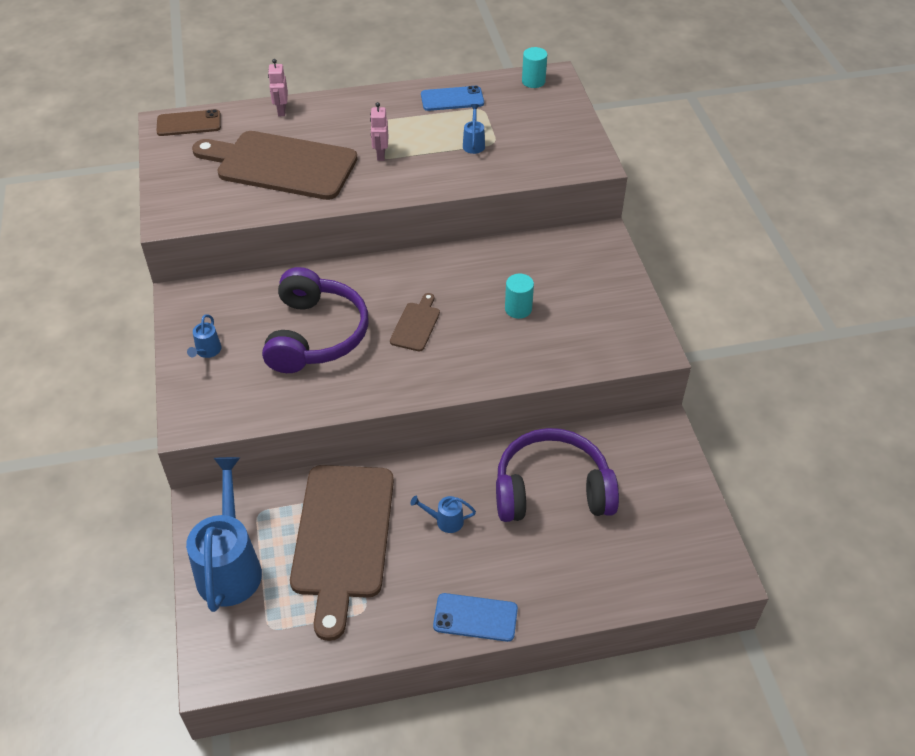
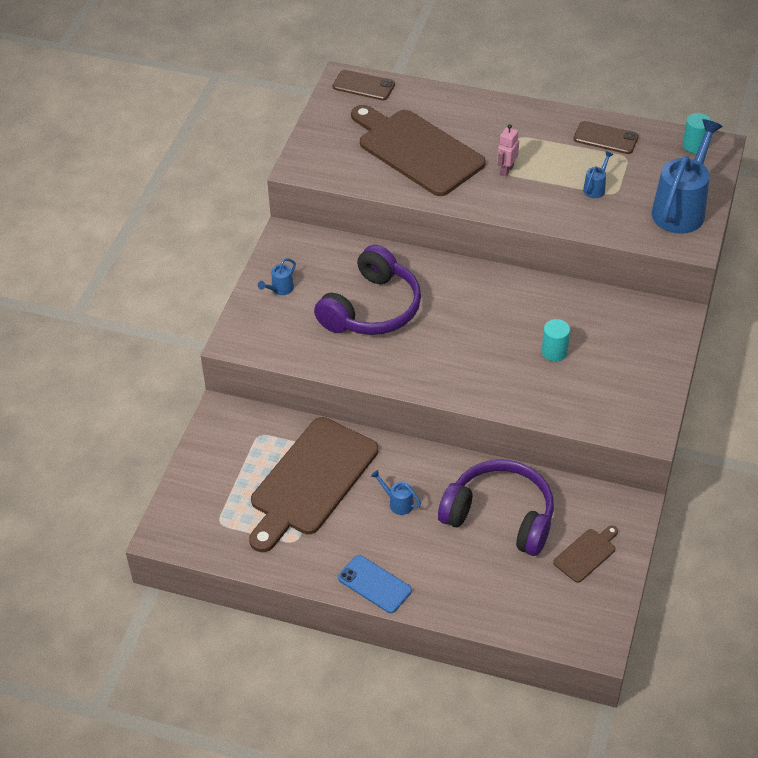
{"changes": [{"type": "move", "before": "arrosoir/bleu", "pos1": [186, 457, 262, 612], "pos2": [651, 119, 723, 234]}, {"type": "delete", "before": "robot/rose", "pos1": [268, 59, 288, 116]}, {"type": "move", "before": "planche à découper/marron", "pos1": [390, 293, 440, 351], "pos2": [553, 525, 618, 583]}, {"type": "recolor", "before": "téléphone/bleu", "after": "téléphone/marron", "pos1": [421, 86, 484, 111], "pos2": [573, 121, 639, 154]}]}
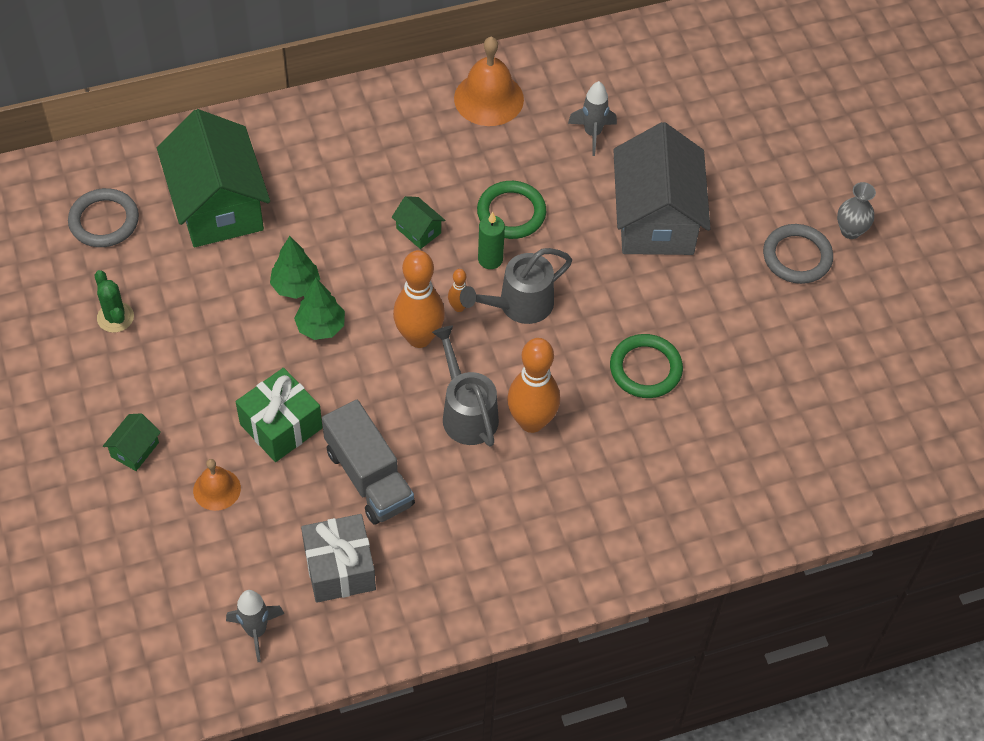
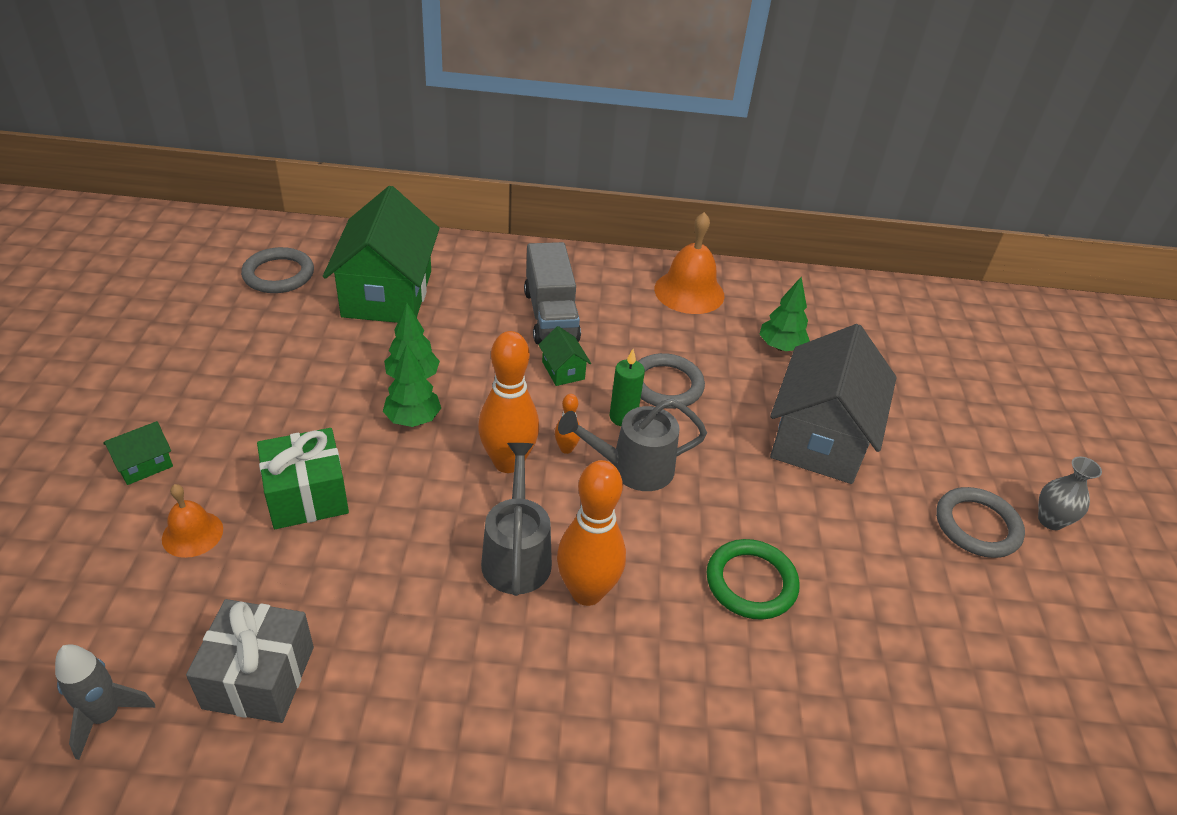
{"changes": [{"type": "delete", "before": "cactus/vert", "pos1": [95, 270, 134, 333]}, {"type": "move", "before": "camion/gris", "pos1": [322, 400, 415, 525], "pos2": [524, 242, 581, 344]}, {"type": "recolor", "before": "anneau/vert", "after": "anneau/gris", "pos1": [477, 181, 546, 239], "pos2": [638, 353, 705, 409]}, {"type": "replace", "before": "fusée/gris", "after": "arbre/vert", "pos1": [568, 81, 617, 156], "pos2": [759, 277, 810, 351]}]}
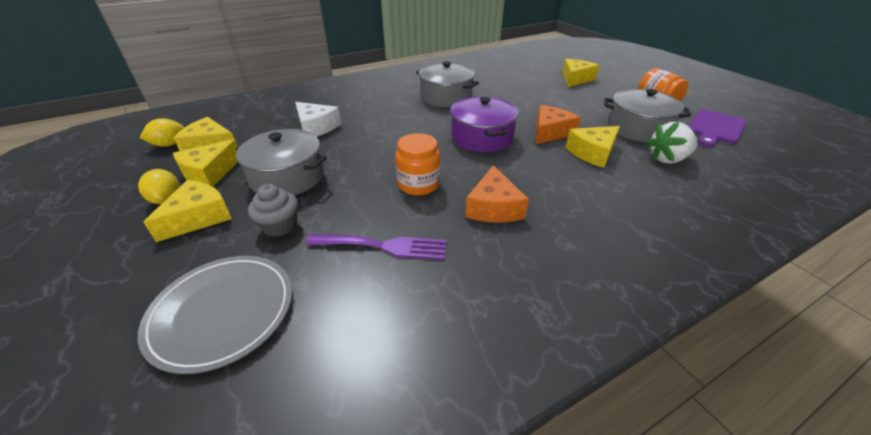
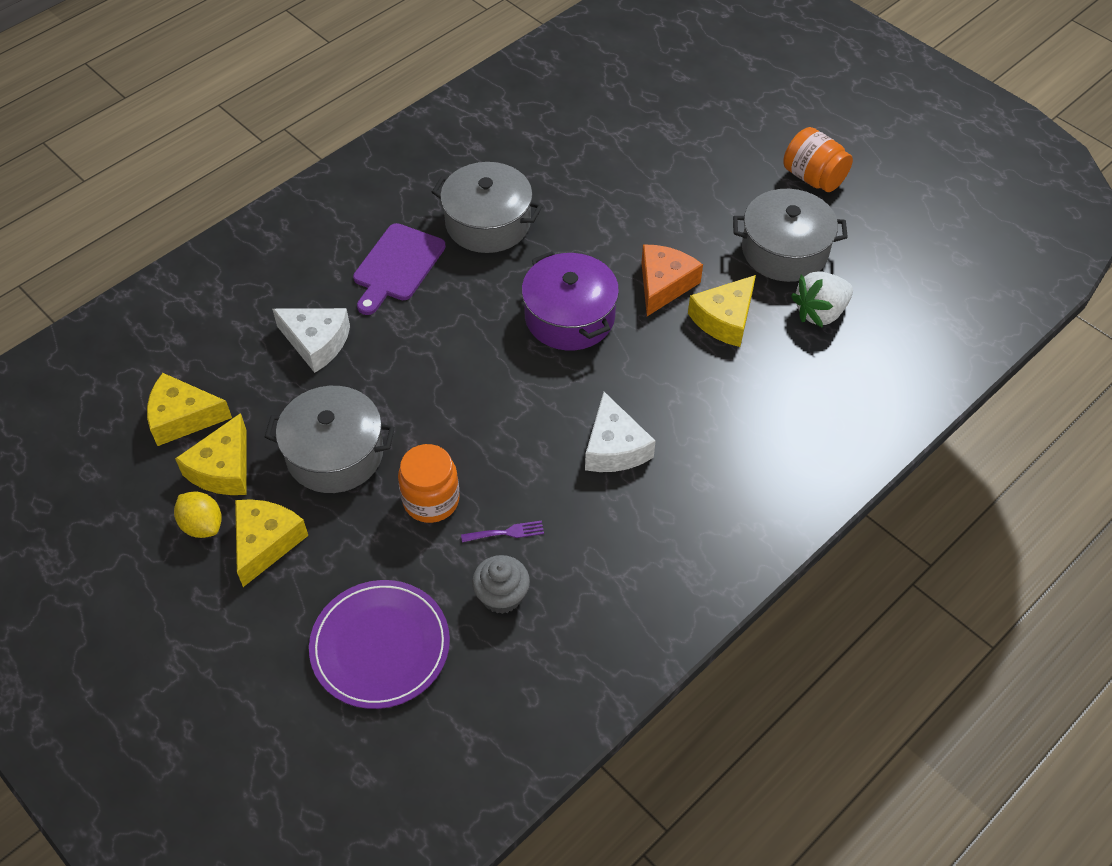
{"changes": [{"type": "recolor", "before": "assiette/gris", "after": "assiette/violet", "pos1": [137, 256, 292, 374], "pos2": [309, 580, 450, 709]}, {"type": "delete", "before": "citron/jaune", "pos1": [140, 118, 185, 147]}, {"type": "move", "before": "muffin/gris", "pos1": [248, 184, 298, 237], "pos2": [472, 555, 530, 614]}, {"type": "resize", "before": "fourchette/violet", "pos1": [306, 234, 446, 260], "pos2": [461, 520, 544, 542], "scale": 0.52}, {"type": "move", "before": "bocal/orange", "pos1": [395, 133, 440, 196], "pos2": [398, 444, 460, 523]}, {"type": "recolor", "before": "fromage/orange", "after": "fromage/blanc", "pos1": [465, 165, 529, 223], "pos2": [585, 392, 656, 472]}, {"type": "delete", "before": "fromage/jaune", "pos1": [562, 59, 599, 87]}, {"type": "move", "before": "planche à découper/violet", "pos1": [688, 109, 747, 147], "pos2": [353, 223, 446, 315]}]}
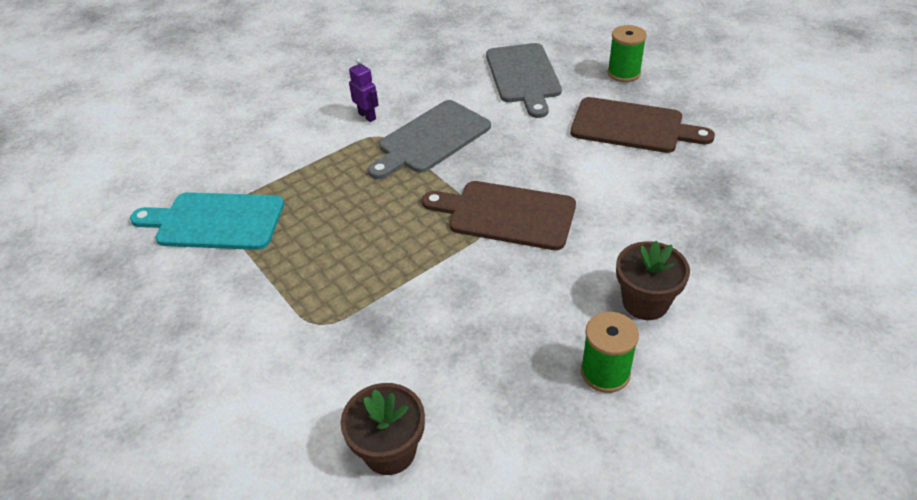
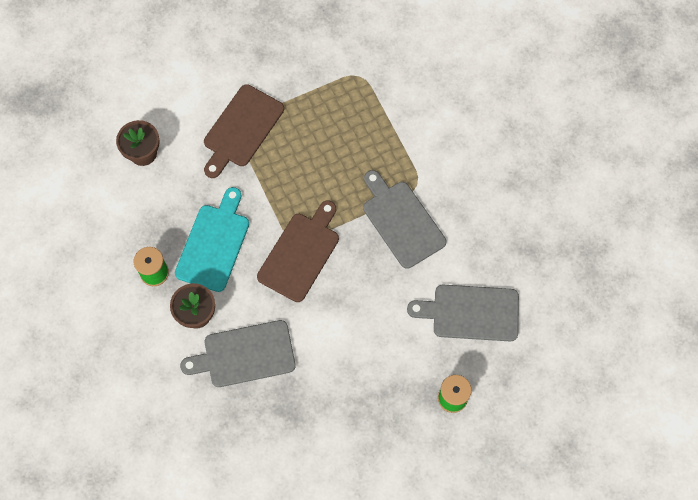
{"changes": [{"type": "move", "before": "planche à découper/turquoise", "pos1": [130, 192, 284, 250], "pos2": [175, 187, 249, 292]}, {"type": "delete", "before": "robot/violet", "pos1": [349, 58, 379, 122]}, {"type": "move", "before": "planche à découper/marron", "pos1": [571, 97, 715, 153], "pos2": [204, 84, 284, 178]}, {"type": "insert", "after": "planche à découper/gris", "pos2": [180, 320, 296, 387]}]}
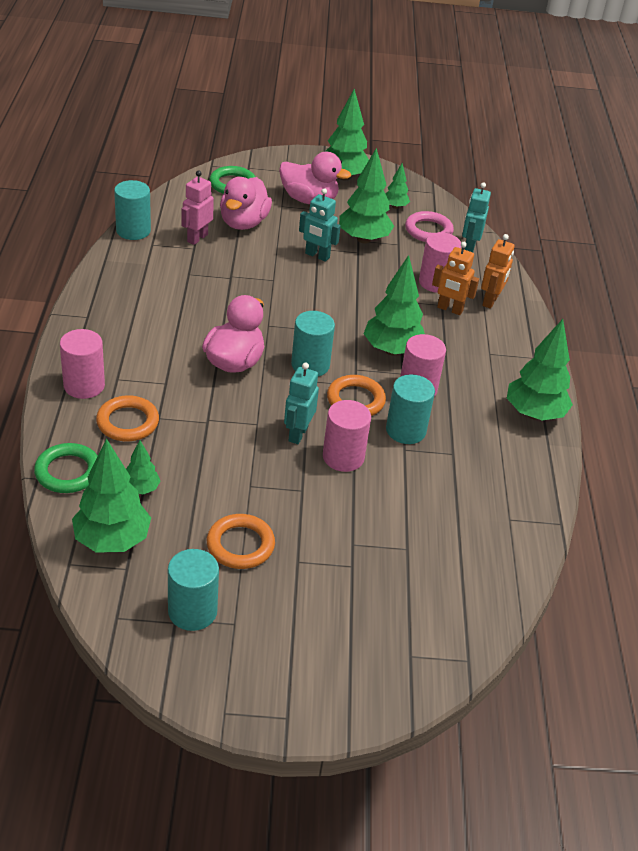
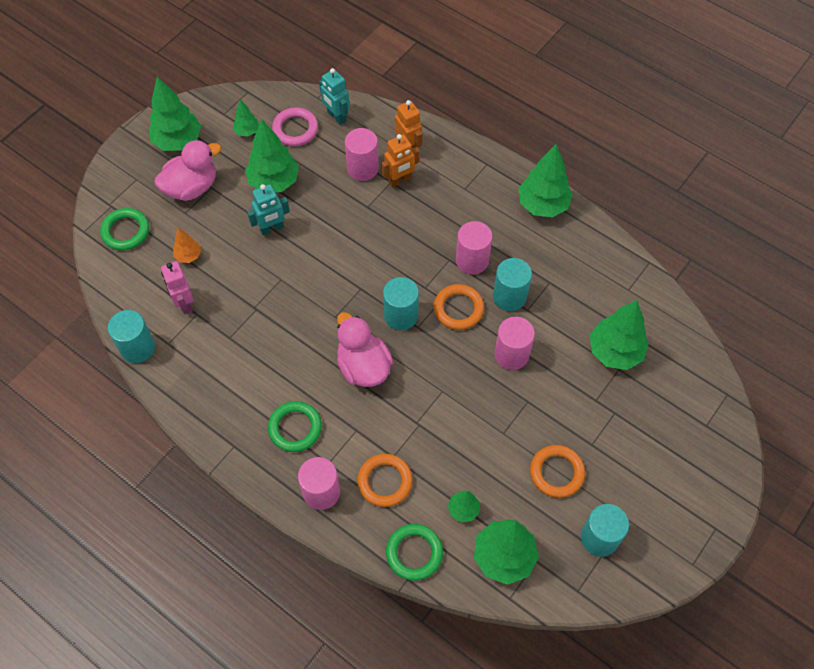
{"changes": [{"type": "replace", "before": "canard/rose", "after": "arbre/orange", "pos1": [220, 177, 272, 230], "pos2": [173, 228, 201, 263]}, {"type": "delete", "before": "robot/turquoise", "pos1": [284, 363, 319, 444]}, {"type": "move", "before": "arbre/vert", "pos1": [364, 255, 425, 356], "pos2": [590, 300, 649, 370]}, {"type": "insert", "after": "anneau/vert", "pos2": [268, 401, 322, 452]}]}
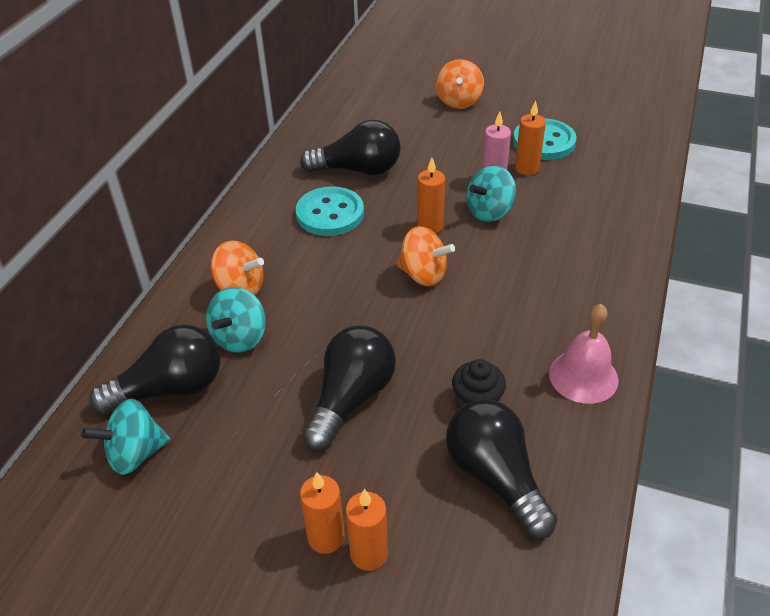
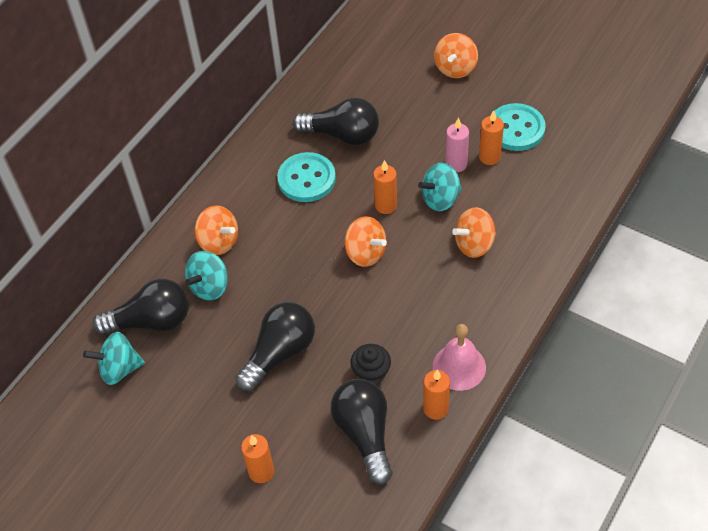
{"changes": [{"type": "move", "before": "bougie/orange", "pos1": [300, 472, 345, 554], "pos2": [423, 370, 450, 420]}, {"type": "insert", "after": "toupie/orange", "pos2": [452, 207, 496, 258]}]}
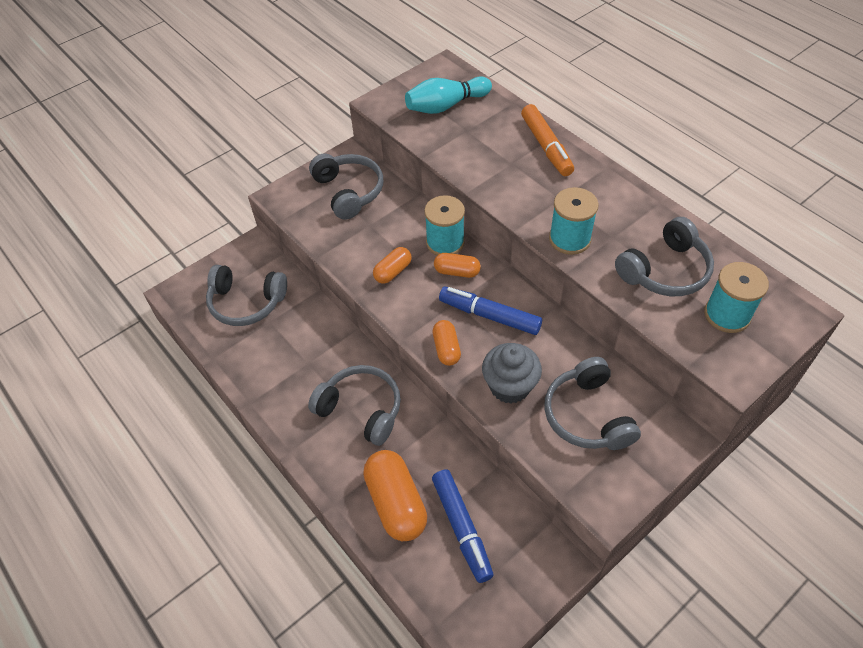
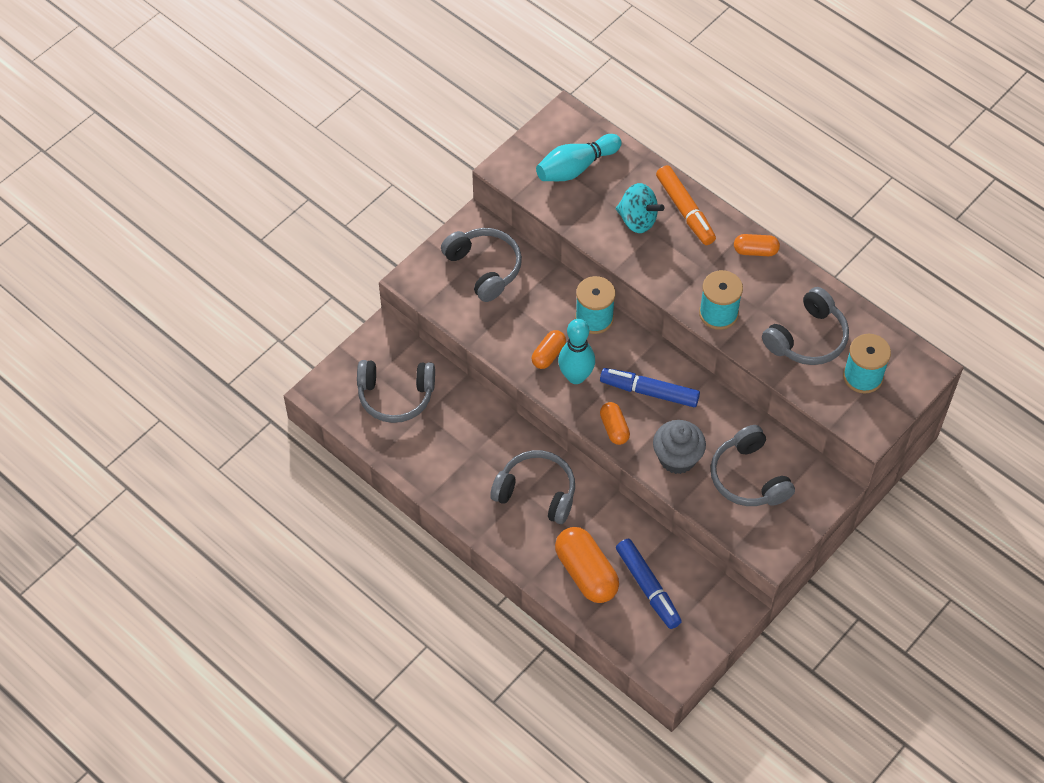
{"changes": [{"type": "move", "before": "gélule/orange", "pos1": [434, 253, 481, 278], "pos2": [734, 234, 780, 256]}, {"type": "insert", "after": "quille/turquoise", "pos2": [558, 319, 595, 384]}, {"type": "insert", "after": "toupie/turquoise", "pos2": [616, 183, 664, 233]}]}
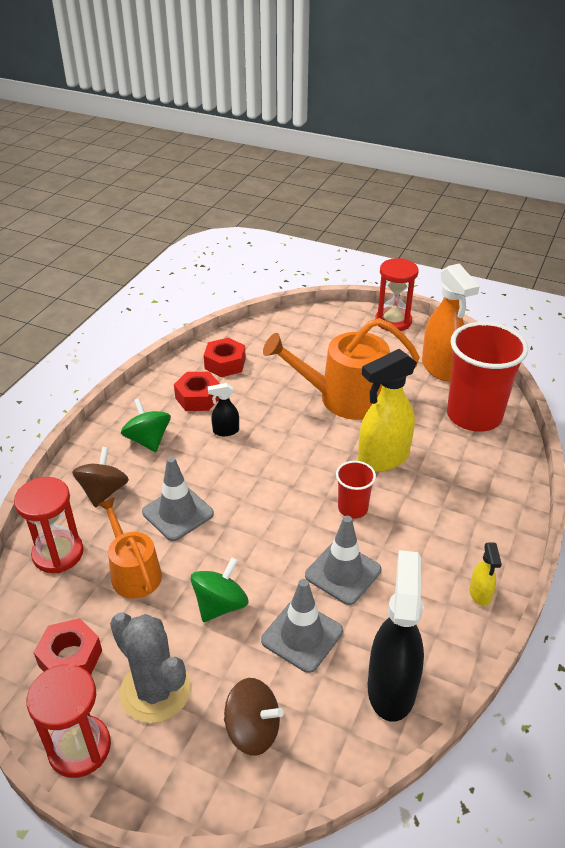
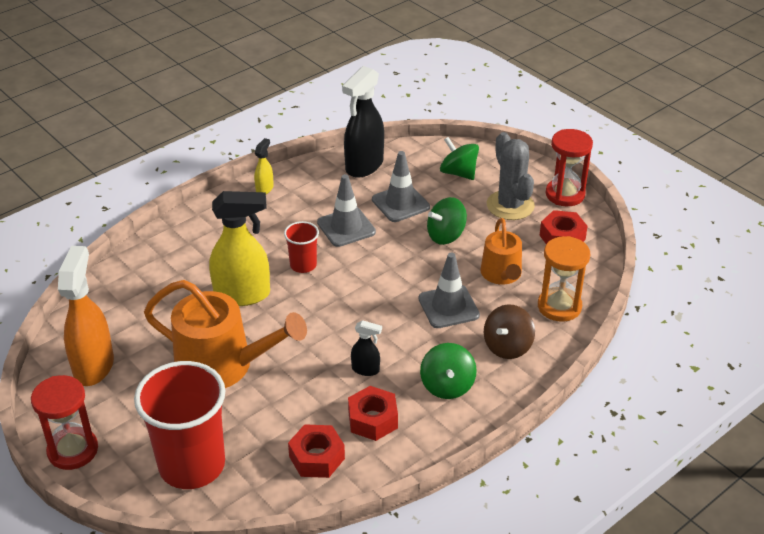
{"changes": [{"type": "recolor", "before": "sablier/rouge", "after": "sablier/orange", "pos1": [14, 477, 84, 573], "pos2": [538, 236, 590, 322]}, {"type": "recolor", "before": "toupie/marron", "after": "toupie/vert", "pos1": [224, 678, 284, 756], "pos2": [440, 137, 479, 180]}, {"type": "move", "before": "gobelet/rouge", "pos1": [447, 322, 528, 432], "pos2": [134, 361, 226, 489]}]}
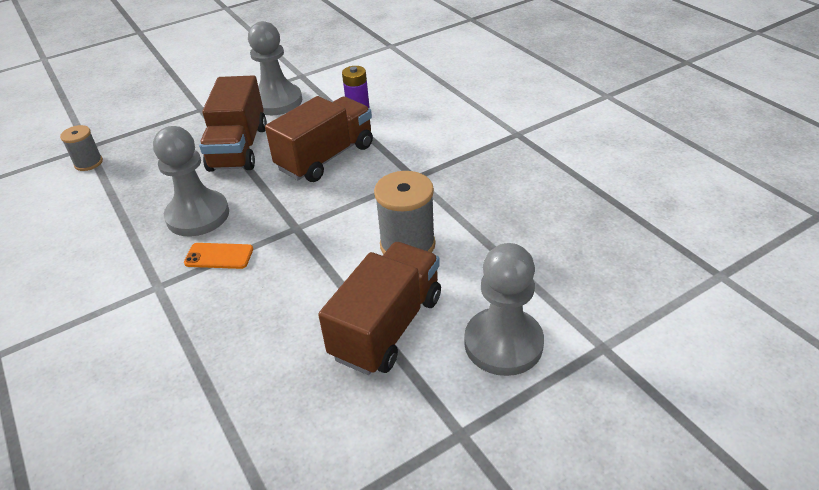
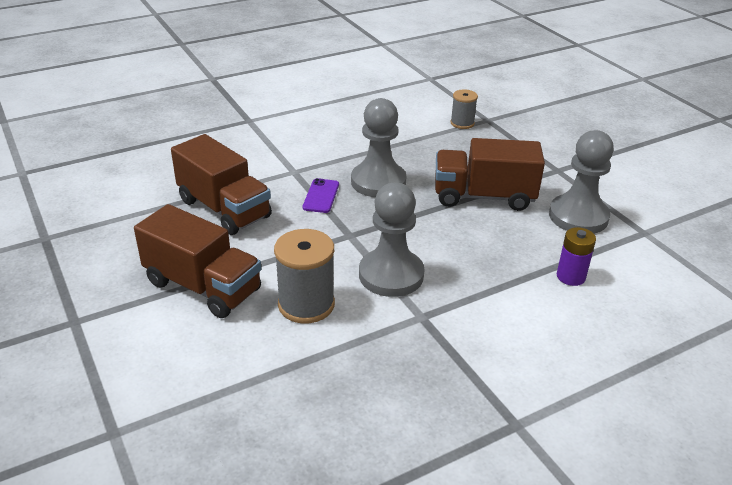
{"changes": [{"type": "recolor", "before": "téléphone/orange", "after": "téléphone/violet", "pos1": [184, 243, 253, 269], "pos2": [303, 178, 339, 213]}, {"type": "move", "before": "camion/marron", "pos1": [265, 96, 373, 182], "pos2": [171, 134, 272, 235]}, {"type": "move", "before": "pion/gris", "pos1": [464, 243, 544, 376], "pos2": [359, 183, 424, 297]}]}
